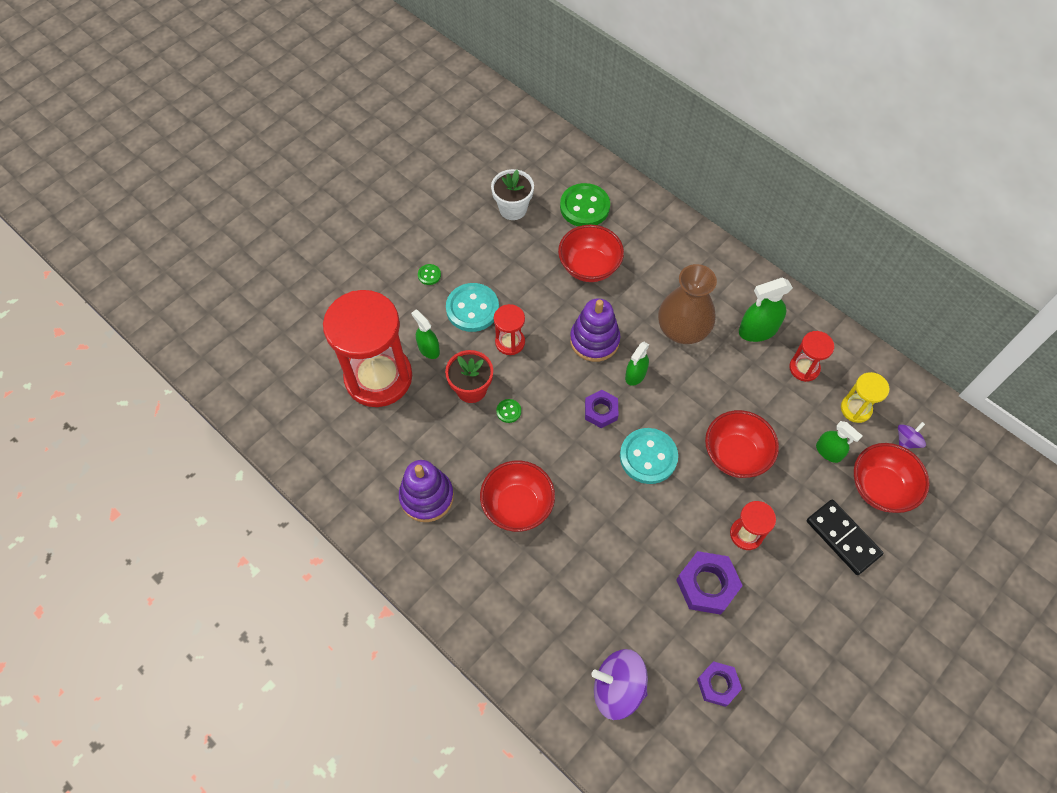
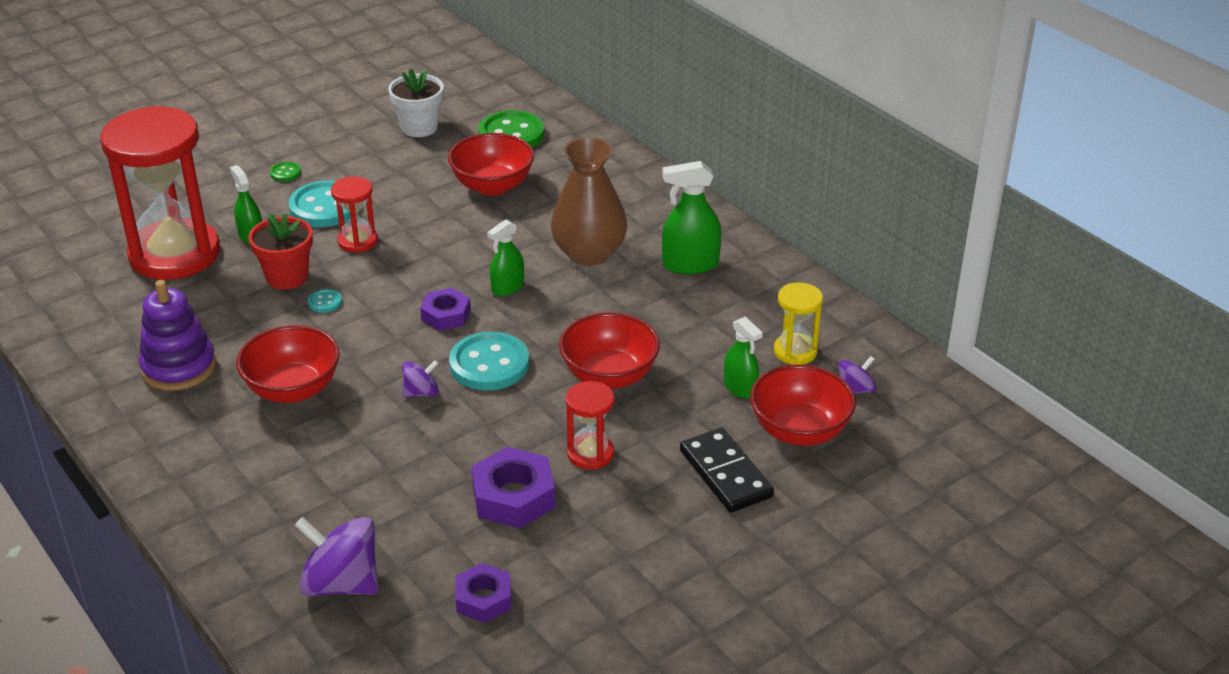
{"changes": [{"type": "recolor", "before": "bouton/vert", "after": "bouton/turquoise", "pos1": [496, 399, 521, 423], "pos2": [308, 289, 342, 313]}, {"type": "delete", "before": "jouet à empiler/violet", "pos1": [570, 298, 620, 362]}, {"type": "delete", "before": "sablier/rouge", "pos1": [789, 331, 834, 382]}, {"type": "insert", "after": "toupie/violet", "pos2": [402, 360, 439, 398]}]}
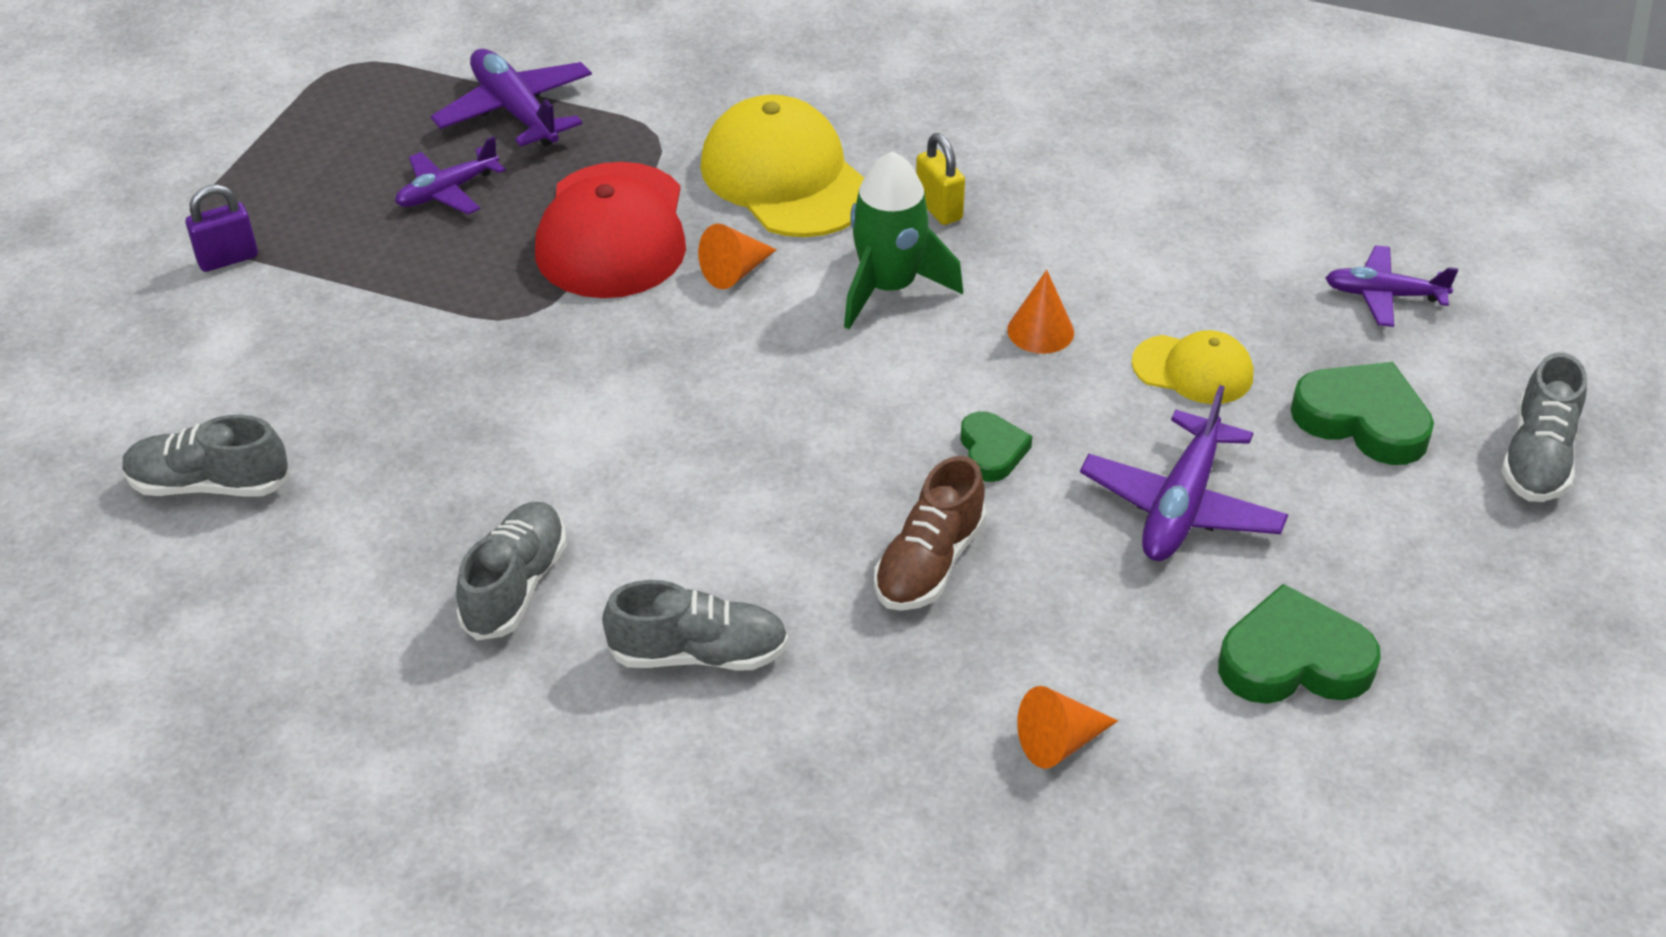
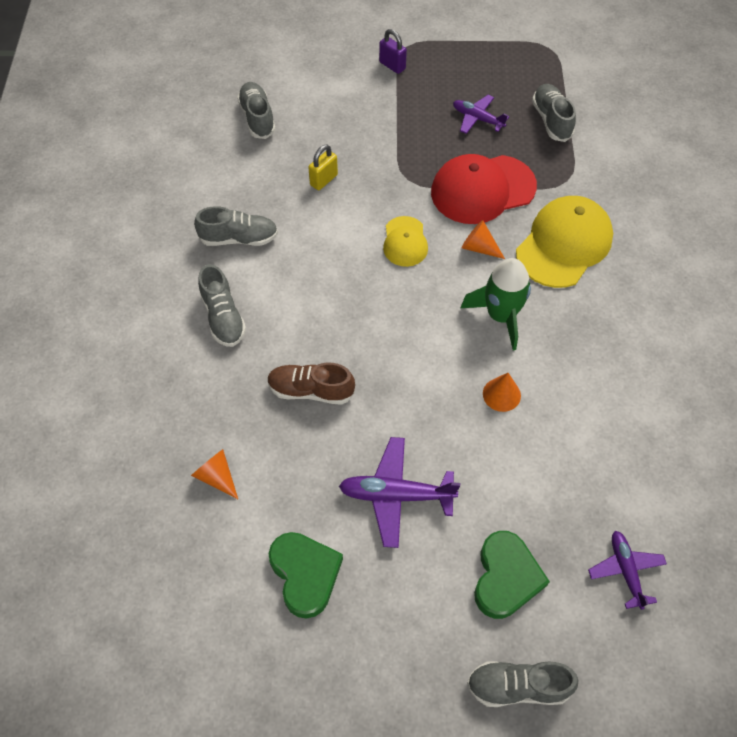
{"changes": [{"type": "replace", "before": "avion/violet", "after": "chaussure/gris", "pos1": [430, 49, 592, 147], "pos2": [532, 84, 576, 142]}, {"type": "move", "before": "cadenas/jaune", "pos1": [916, 133, 965, 225], "pos2": [308, 145, 338, 190]}, {"type": "delete", "before": "cœur/vert", "pos1": [960, 411, 1032, 482]}, {"type": "move", "before": "casquette/jaune", "pos1": [1132, 330, 1253, 404], "pos2": [383, 216, 428, 267]}]}
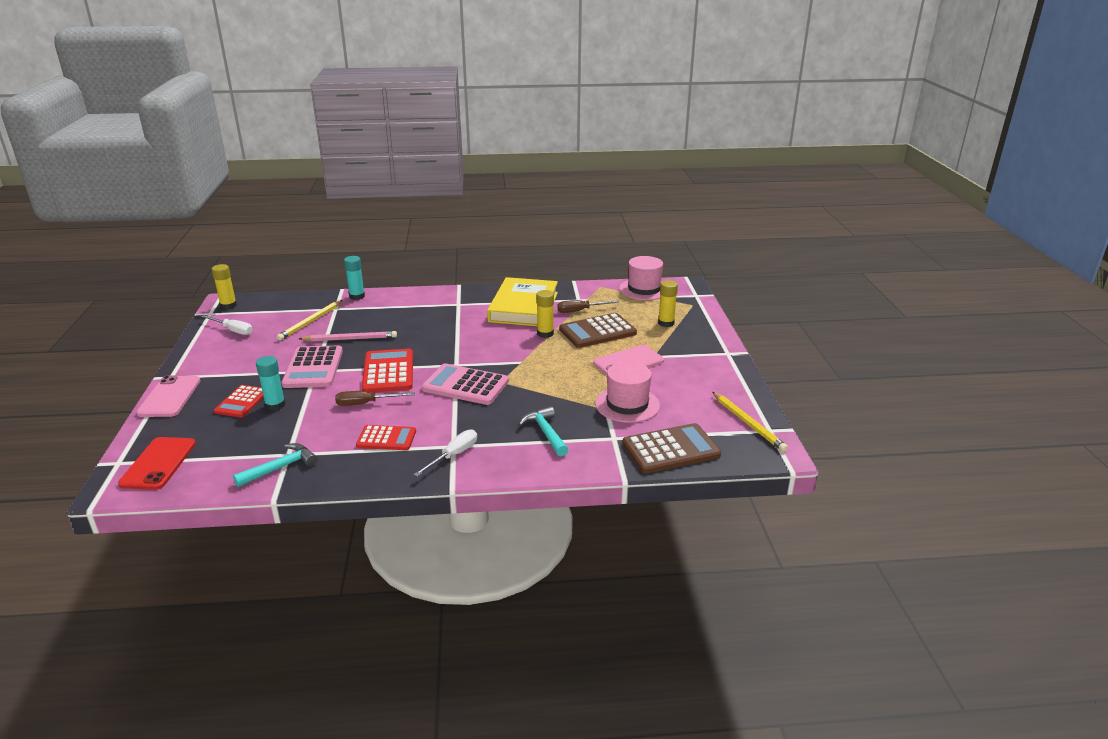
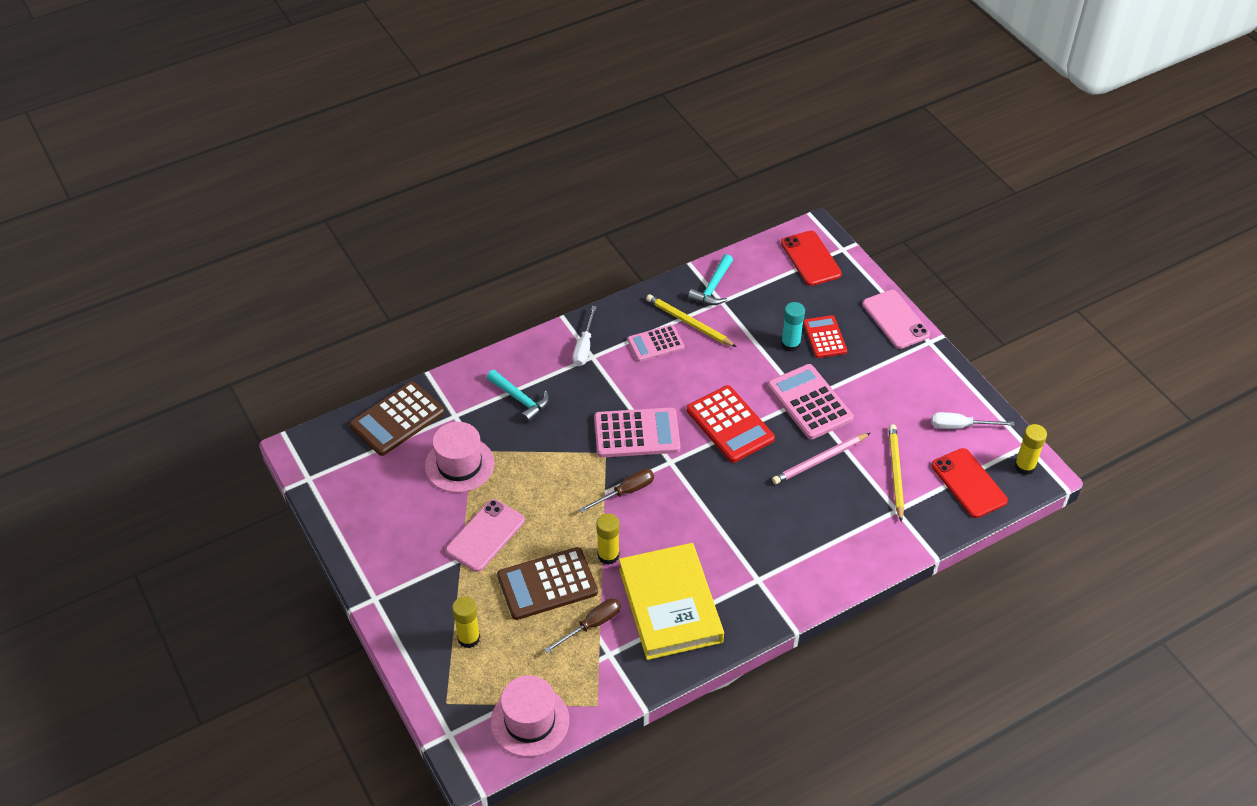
{"changes": [{"type": "move", "before": "tournevis/marron", "pos1": [335, 391, 415, 406], "pos2": [579, 469, 654, 513]}, {"type": "delete", "before": "bâton de colle/turquoise", "pos1": [344, 256, 365, 300]}, {"type": "recolor", "before": "calculatrice/rouge", "after": "calculatrice/rose", "pos1": [356, 425, 416, 450], "pos2": [627, 325, 684, 362]}, {"type": "rotate", "before": "calculatrice/marron", "pos1": [559, 313, 637, 348], "pos2": [497, 547, 598, 620], "turn": -150}, {"type": "move", "before": "crayon/jaune", "pos1": [712, 392, 788, 452], "pos2": [646, 294, 737, 347]}, {"type": "insert", "after": "téléphone/rouge", "pos2": [932, 448, 1008, 518]}]}
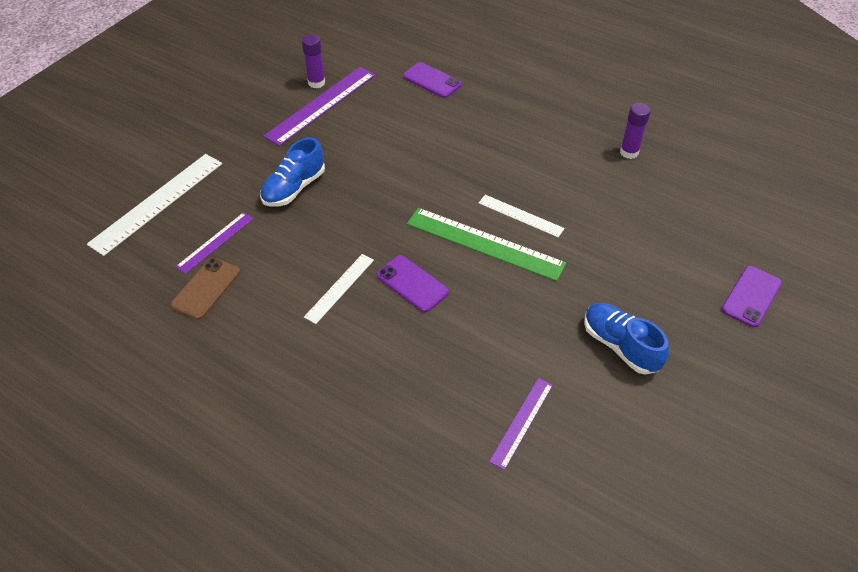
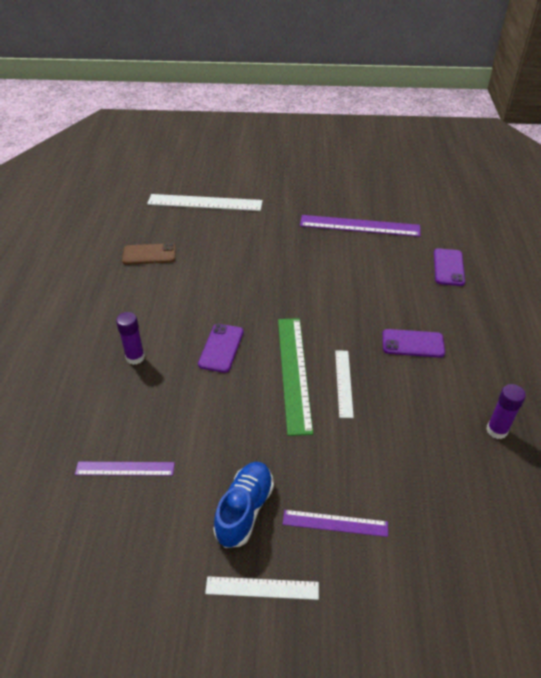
{"changes": [{"type": "move", "before": "règle/violet", "pos1": [176, 212, 254, 274], "pos2": [283, 510, 388, 537]}, {"type": "delete", "before": "chaussure/bleu", "pos1": [260, 137, 325, 207]}, {"type": "move", "before": "bâton de colle/violet", "pos1": [302, 34, 325, 88], "pos2": [116, 312, 145, 365]}, {"type": "move", "before": "règle/blanc", "pos1": [304, 254, 374, 324], "pos2": [205, 576, 319, 600]}, {"type": "move", "before": "téléphone/violet", "pos1": [721, 266, 782, 328], "pos2": [382, 329, 445, 358]}]}
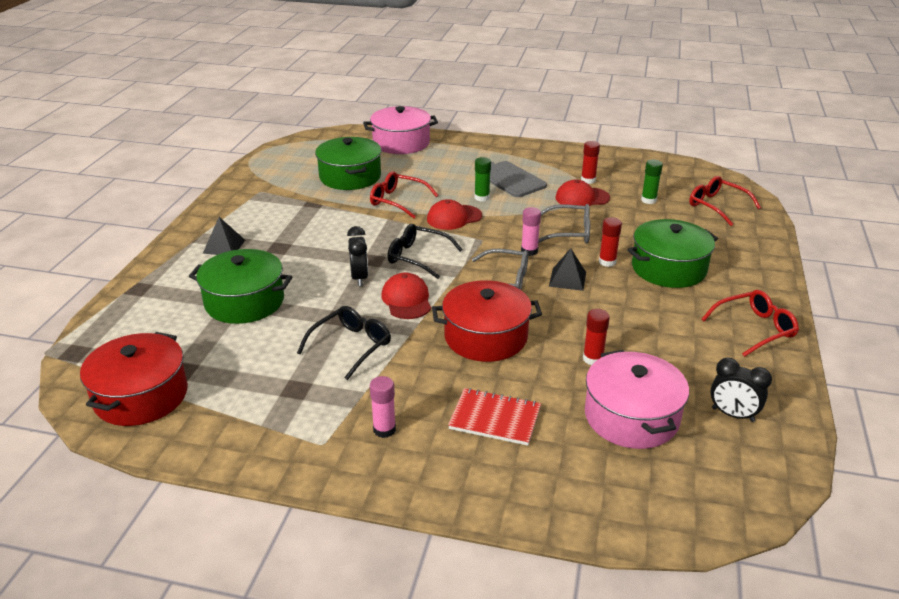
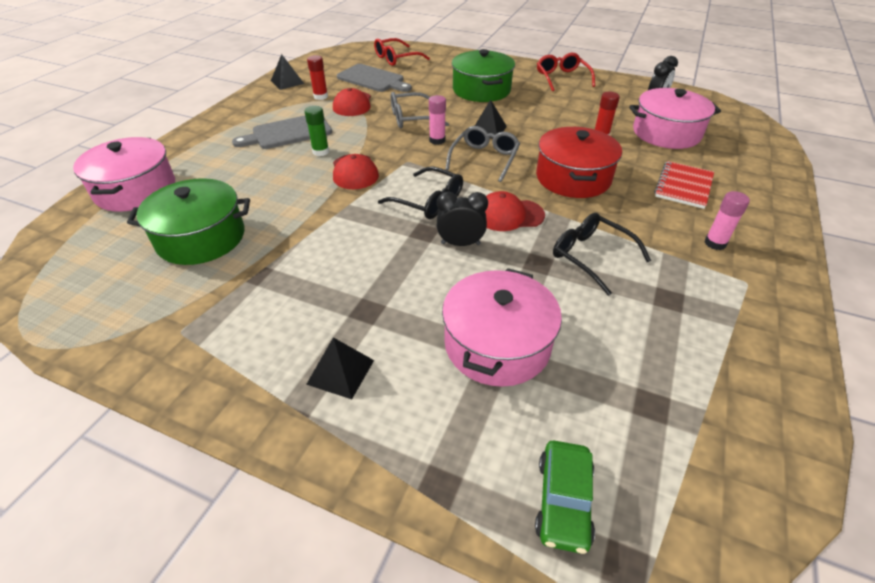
{"changes": [{"type": "delete", "before": "marmite/rouge", "pos1": [80, 332, 188, 426]}, {"type": "recolor", "before": "marmite/vert", "after": "marmite/rose", "pos1": [189, 249, 292, 324], "pos2": [442, 268, 562, 387]}, {"type": "delete", "before": "lunettes/rouge", "pos1": [370, 172, 438, 219]}, {"type": "rotate", "before": "lunettes/noir", "pos1": [387, 224, 463, 279], "pos2": [378, 166, 463, 219], "turn": -90}, {"type": "rotate", "before": "lunettes/gris", "pos1": [538, 204, 590, 244], "pos2": [391, 92, 449, 128], "turn": -120}, {"type": "delete", "before": "bâton de colle/rouge", "pos1": [599, 217, 622, 267]}, {"type": "replace", "before": "bâton de colle/vert", "after": "planche à découper/gris", "pos1": [641, 160, 663, 204], "pos2": [337, 64, 412, 92]}, {"type": "insert", "after": "pyramide/noir", "pos2": [271, 54, 304, 90]}, {"type": "insert", "after": "voiture/vert", "pos2": [535, 441, 595, 554]}]}
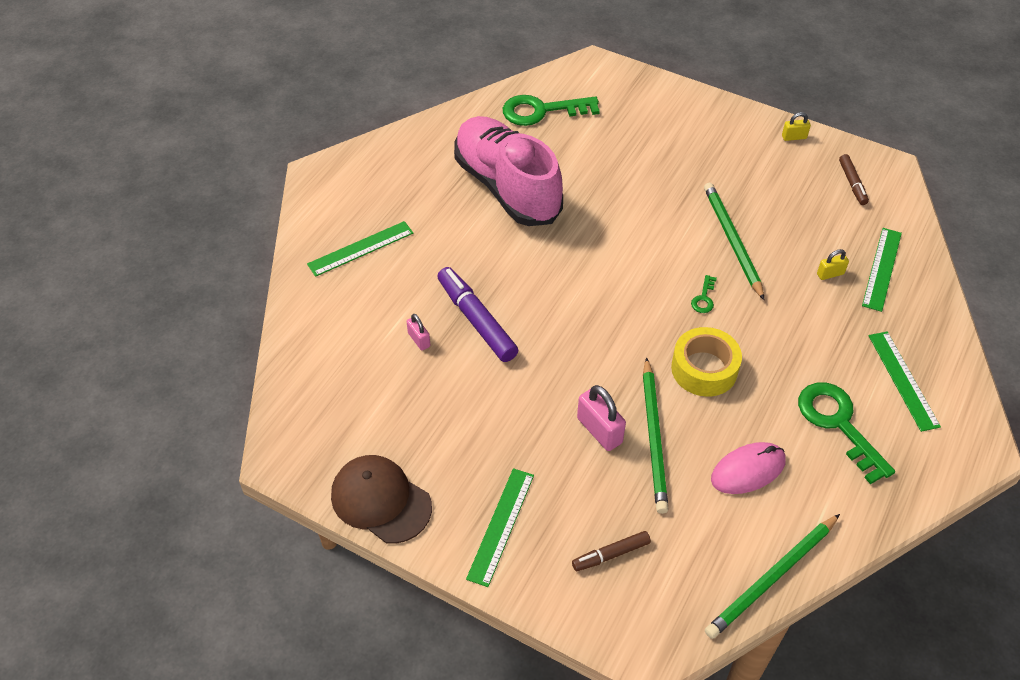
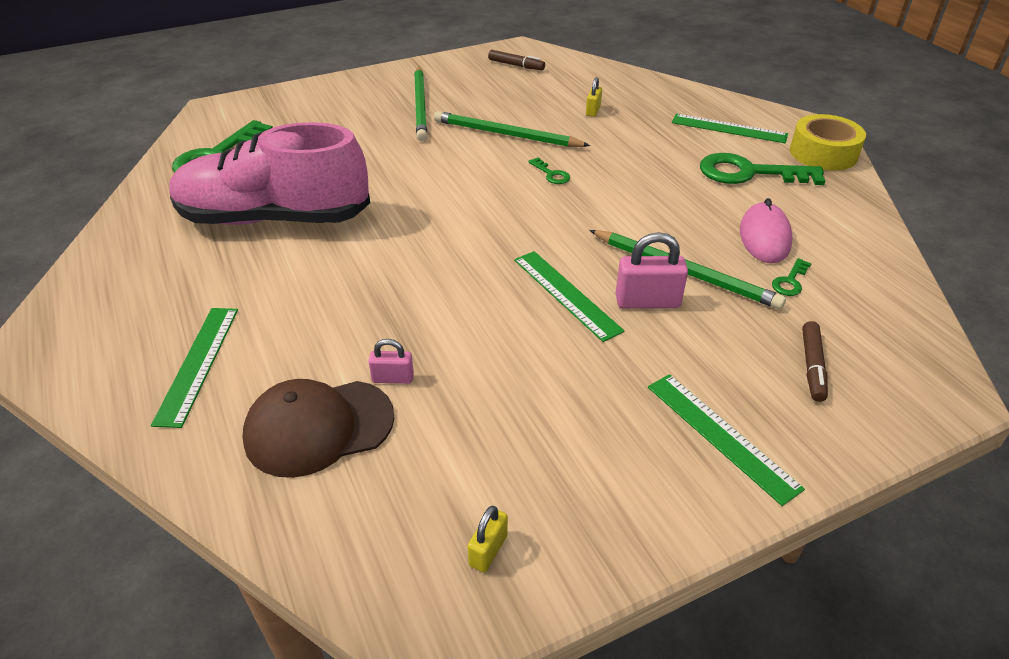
{"changes": [{"type": "move", "before": "casquette/marron", "pos1": [331, 455, 432, 544], "pos2": [243, 379, 394, 478]}, {"type": "delete", "before": "feutre/violet", "pos1": [437, 267, 518, 362]}, {"type": "move", "before": "ruban adhésif/jaune", "pos1": [671, 327, 742, 397], "pos2": [790, 114, 866, 171]}, {"type": "move", "before": "crayon/vert", "pos1": [705, 514, 840, 639], "pos2": [414, 66, 427, 141]}, {"type": "move", "before": "cadenas/jaune", "pos1": [782, 112, 811, 141], "pos2": [468, 506, 508, 572]}, {"type": "move", "before": "règle/vert", "pos1": [862, 228, 902, 312], "pos2": [514, 251, 624, 342]}, {"type": "insert", "after": "clé/vert", "pos2": [772, 258, 812, 296]}]}
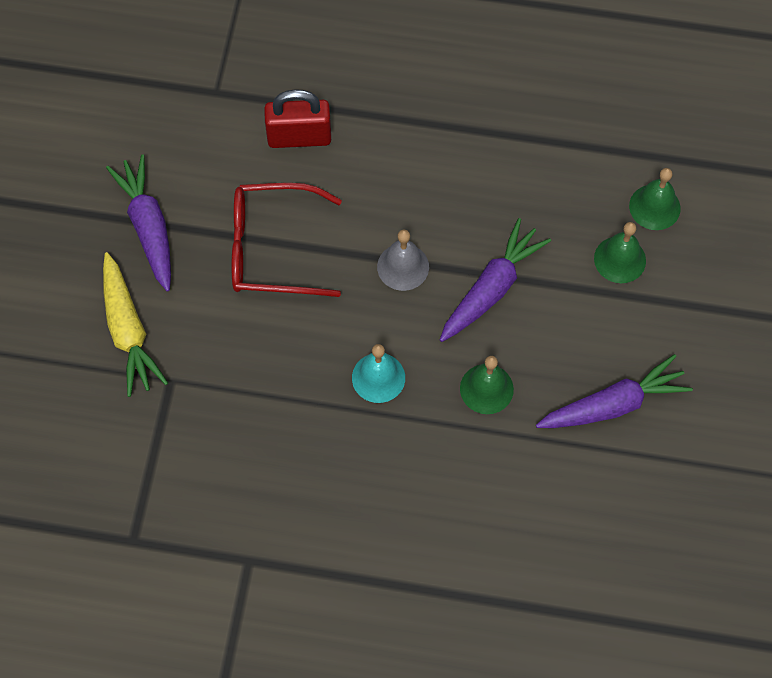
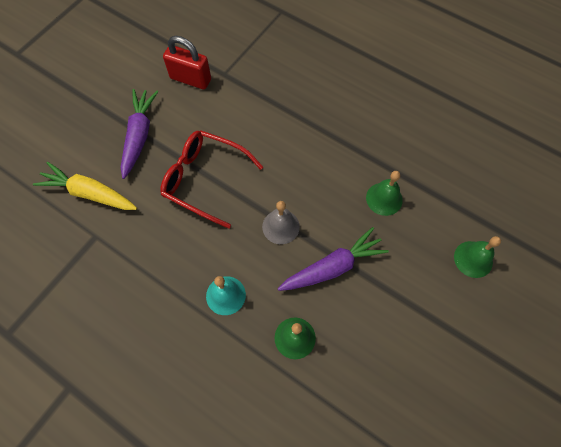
{"changes": [{"type": "rotate", "before": "carotte/jaune", "pos1": [103, 252, 168, 397], "pos2": [33, 162, 137, 210], "turn": 105}, {"type": "move", "before": "cadenas/rouge", "pos1": [264, 89, 331, 148], "pos2": [163, 36, 211, 90]}, {"type": "delete", "before": "carotte/violet", "pos1": [536, 354, 693, 428]}, {"type": "move", "before": "cloche/vert", "pos1": [594, 222, 646, 283], "pos2": [366, 171, 403, 216]}]}
